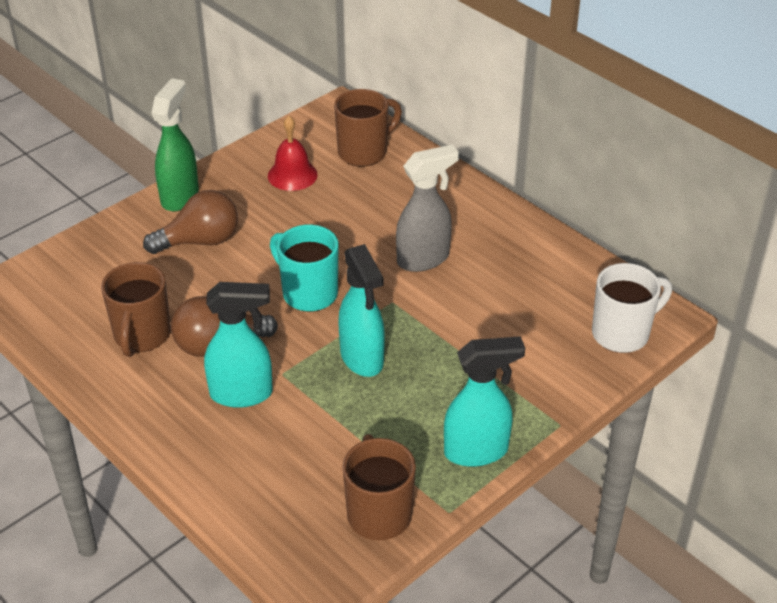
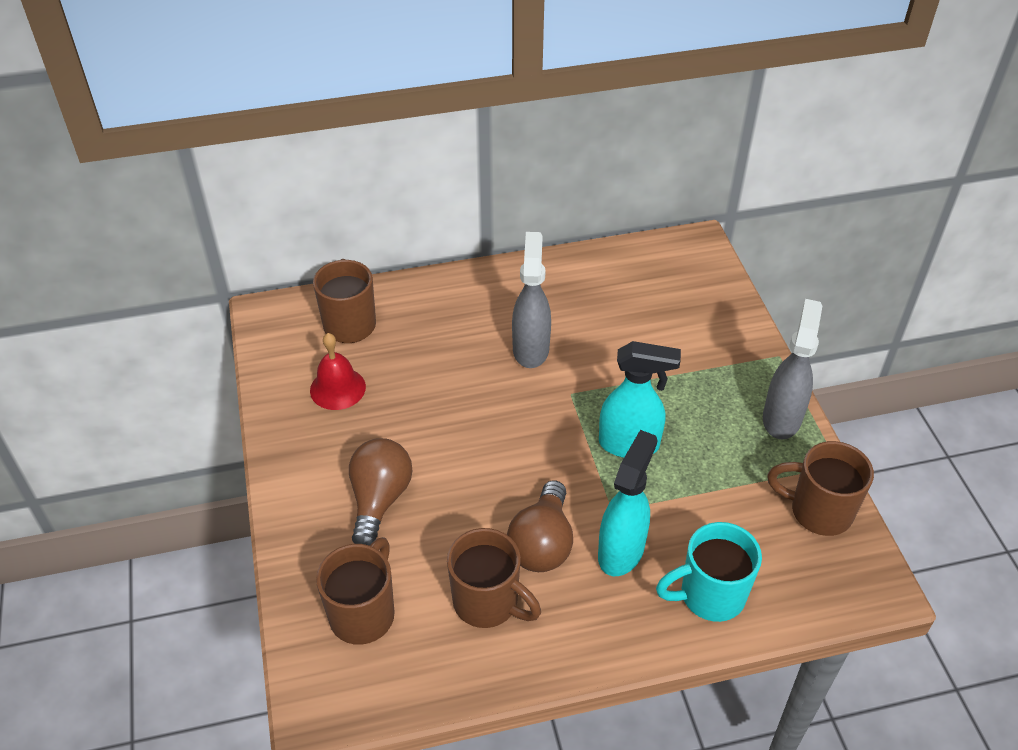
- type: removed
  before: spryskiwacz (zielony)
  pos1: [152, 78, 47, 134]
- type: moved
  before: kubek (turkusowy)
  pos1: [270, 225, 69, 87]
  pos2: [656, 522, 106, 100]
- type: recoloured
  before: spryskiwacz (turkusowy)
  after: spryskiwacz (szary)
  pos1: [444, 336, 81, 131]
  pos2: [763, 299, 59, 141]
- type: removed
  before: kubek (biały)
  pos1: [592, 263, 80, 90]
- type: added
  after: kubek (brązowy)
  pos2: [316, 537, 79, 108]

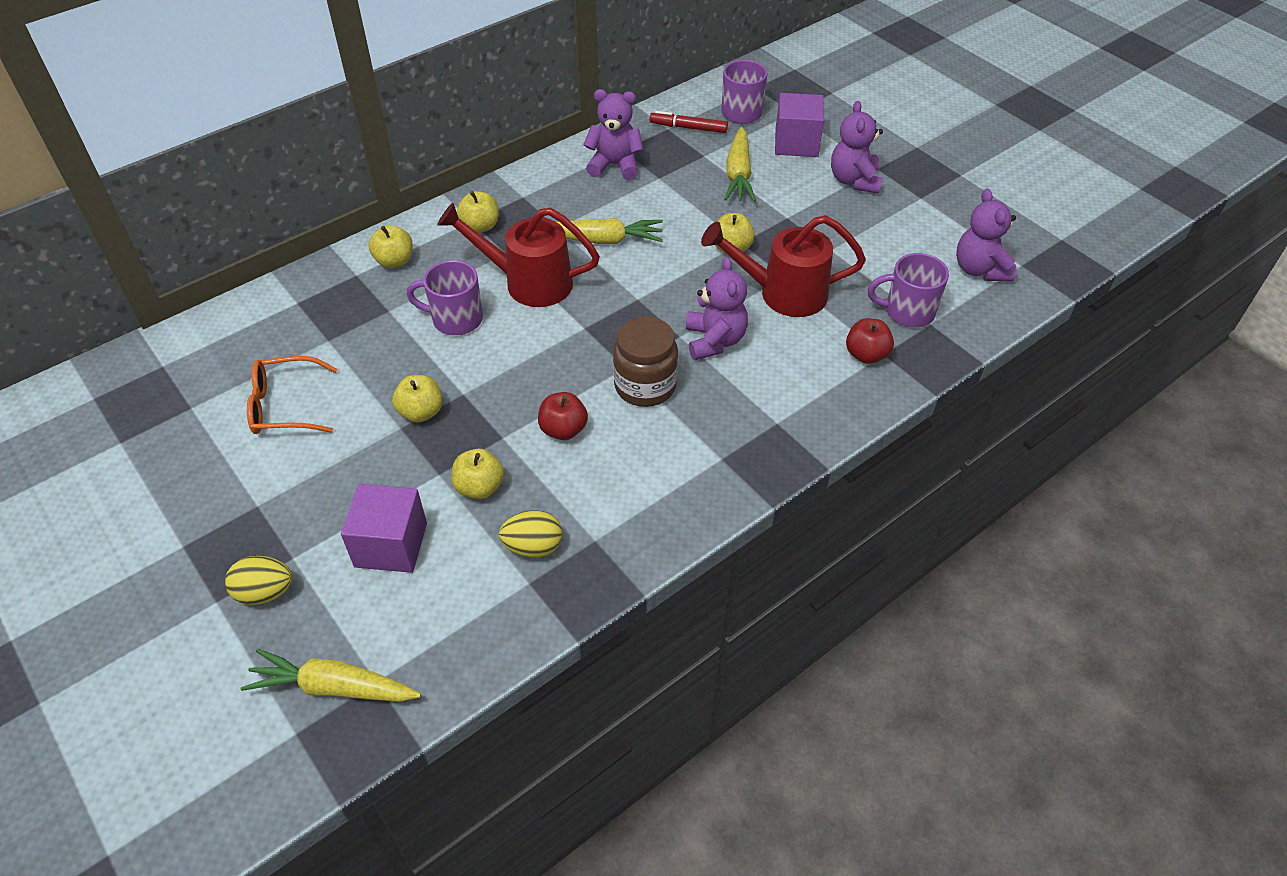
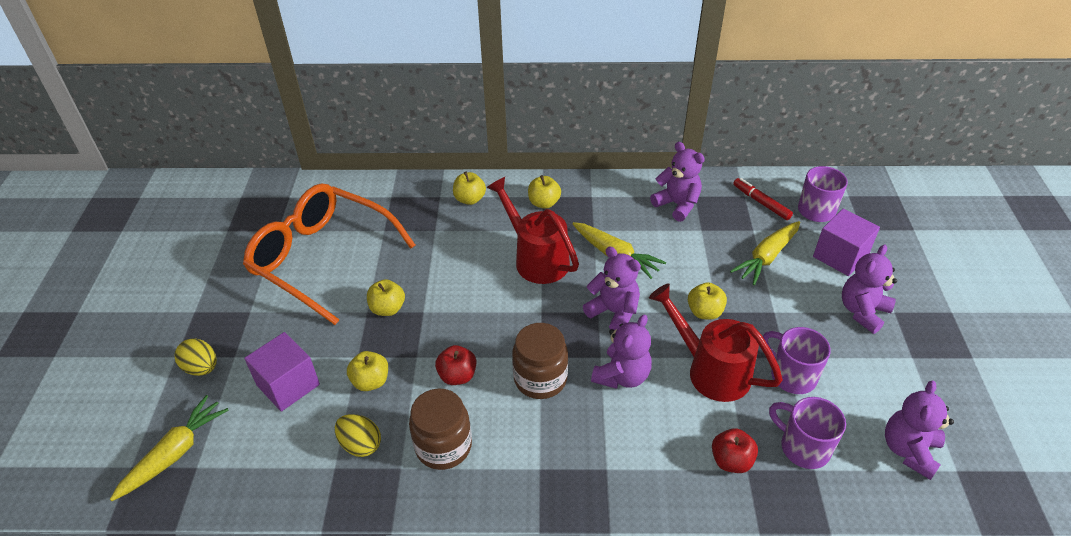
- type: turned
  before: marchewka (żółty)
  pos1: [241, 649, 180, 53]
  pos2: [110, 395, 118, 106]
  turn: 75
- type: resized
  before: okulary (pomarańczowy)
  pos1: [247, 356, 90, 78]
  pos2: [243, 184, 172, 141]
  scale: 1.98
- type: moved
  before: kubek (fioletowy)
  pos1: [406, 260, 77, 75]
  pos2: [763, 327, 68, 67]
- type: added
  after: słoik (brązowy)
  pos2: [409, 388, 63, 82]
- type: added
  after: miś (fioletowy)
  pos2: [583, 247, 58, 83]

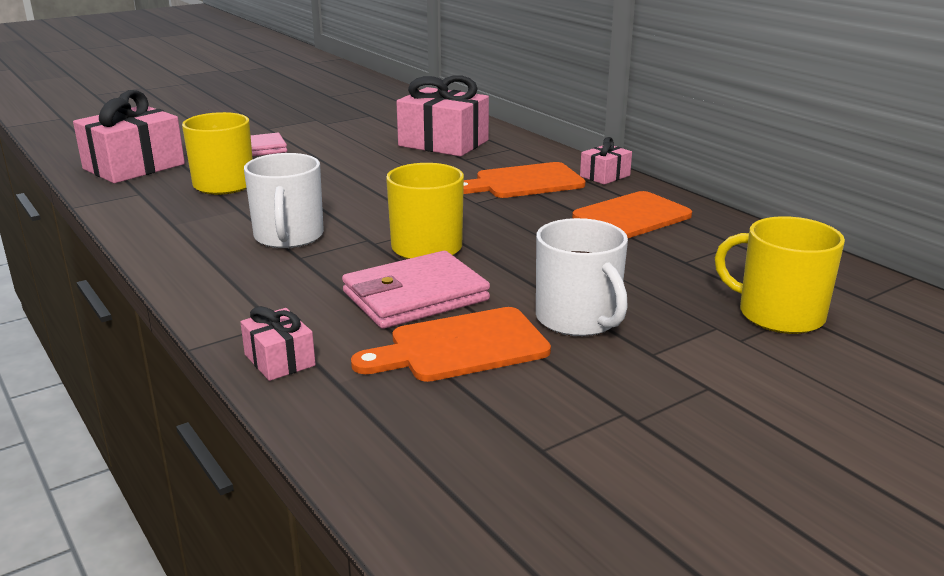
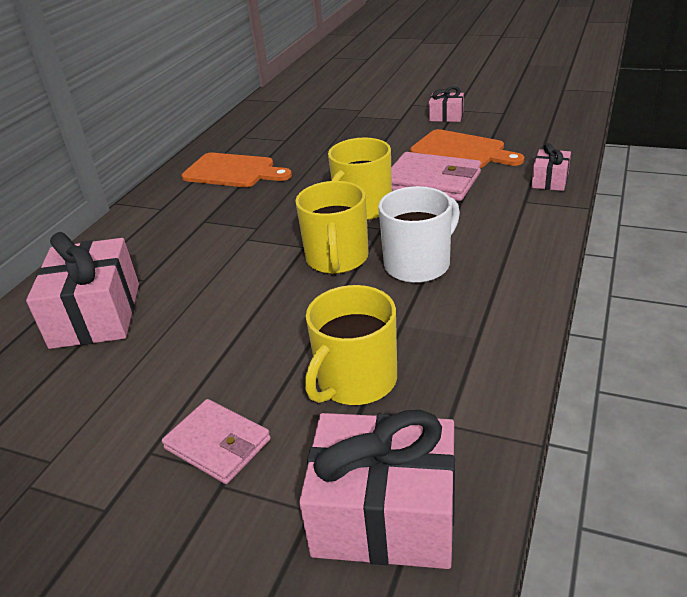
- type: removed
  before: deska do krojenia (pomarańczowy)
  pos1: [463, 162, 122, 36]
- type: removed
  before: kubek (biały)
  pos1: [536, 218, 92, 119]
- type: moved
  before: prezent (różowy)
  pos1: [580, 137, 52, 48]
  pos2: [429, 86, 35, 36]
- type: moved
  before: kubek (żółty)
  pos1: [715, 216, 130, 118]
  pos2: [295, 181, 73, 93]

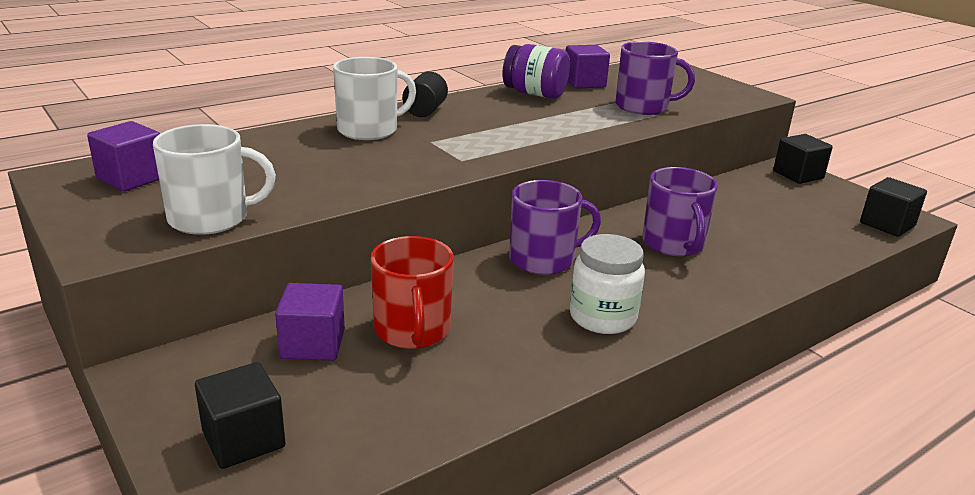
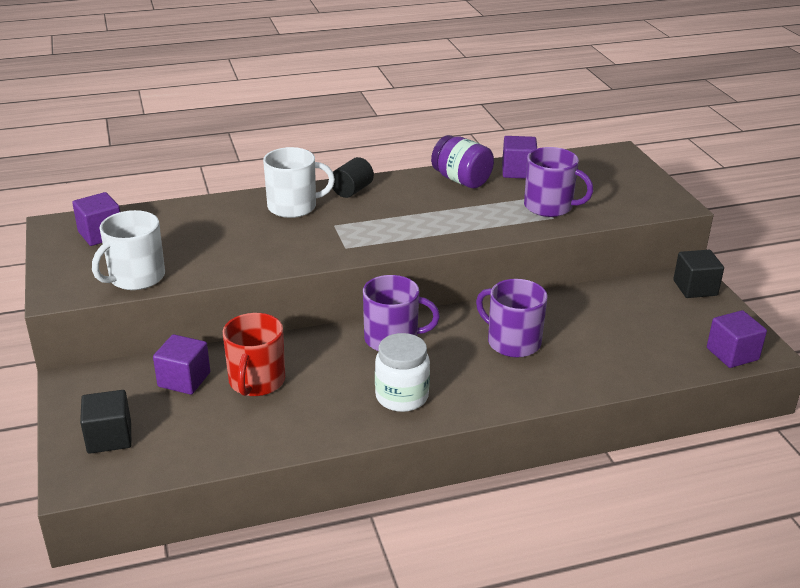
- type: turned
  before: kubek (biały)
  pos1: [153, 124, 123, 111]
  pos2: [92, 210, 73, 80]
  turn: 120
- type: turned
  before: kubek (fioletowy)
  pos1: [642, 167, 76, 89]
  pos2: [476, 279, 71, 79]
  turn: 120
- type: recoloured
  before: sześcian (czarny)
  after: sześcian (fioletowy)
  pos1: [860, 177, 67, 60]
  pos2: [707, 310, 60, 58]

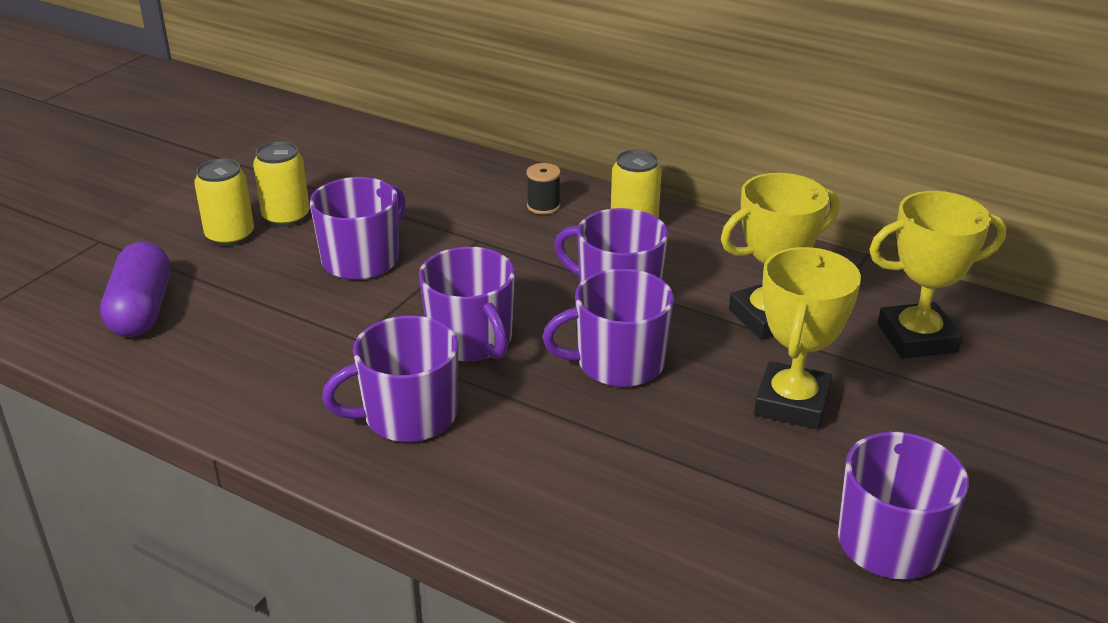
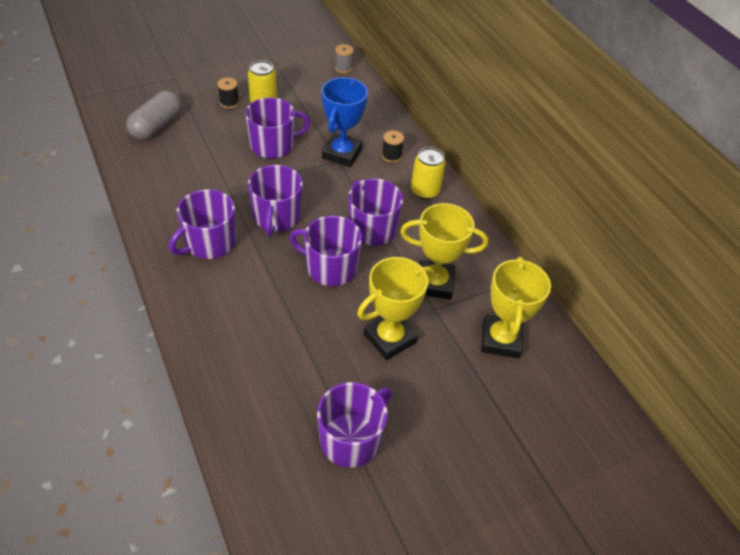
- type: recoloured
  before: kapsułka (fioletowy)
  after: kapsułka (szary)
  pos1: [100, 241, 71, 96]
  pos2: [126, 90, 55, 50]
- type: replaced
  before: puszka (żółty)
  after: szpulka (czarny)
  pos1: [194, 159, 60, 88]
  pos2: [217, 78, 22, 30]
- type: turned
  before: kubek (fioletowy)
  pos1: [322, 316, 136, 126]
  pos2: [169, 189, 67, 70]
  turn: -60
- type: turned
  before: puchar (żółty)
  pos1: [869, 191, 138, 167]
  pos2: [481, 257, 70, 102]
  turn: 75
- type: added
  after: puchar (niebieski)
  pos2: [322, 77, 46, 90]
- type: added
  after: szpulka (szary)
  pos2: [335, 44, 19, 29]

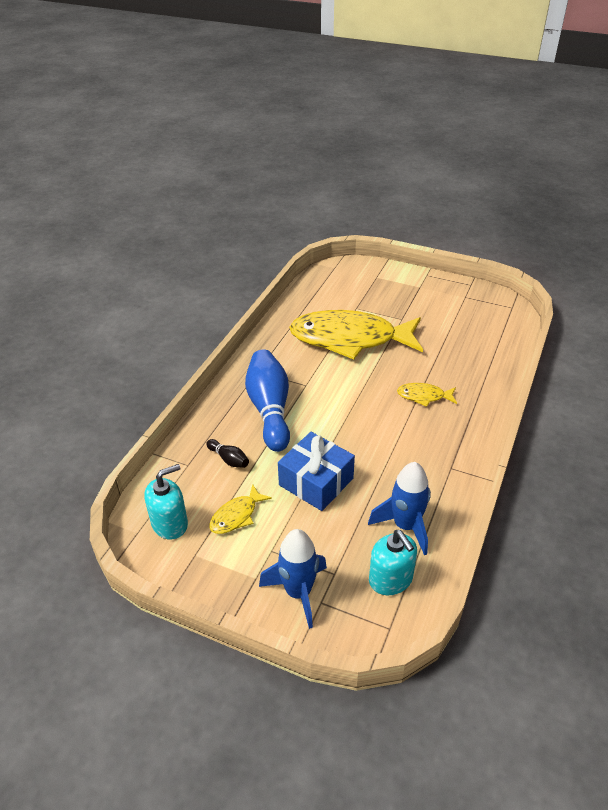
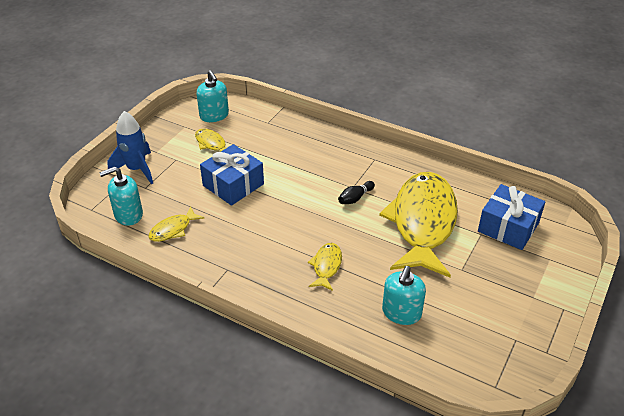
- type: moved
  before: kręgiel (czarny)
  pos1: [206, 439, 43, 29]
  pos2: [338, 181, 37, 23]
- type: removed
  before: kręgiel (niebieski)
  pos1: [245, 349, 45, 103]
- type: replaced
  before: rakieta (niebieski)
  after: ryba (żółty)
  pos1: [368, 462, 63, 93]
  pos2: [148, 207, 56, 35]
- type: added
  after: dozownik mydła (turkusowy)
  pos2: [382, 266, 44, 59]
- type: added
  after: prezent (niebieski)
  pos2: [478, 184, 67, 66]

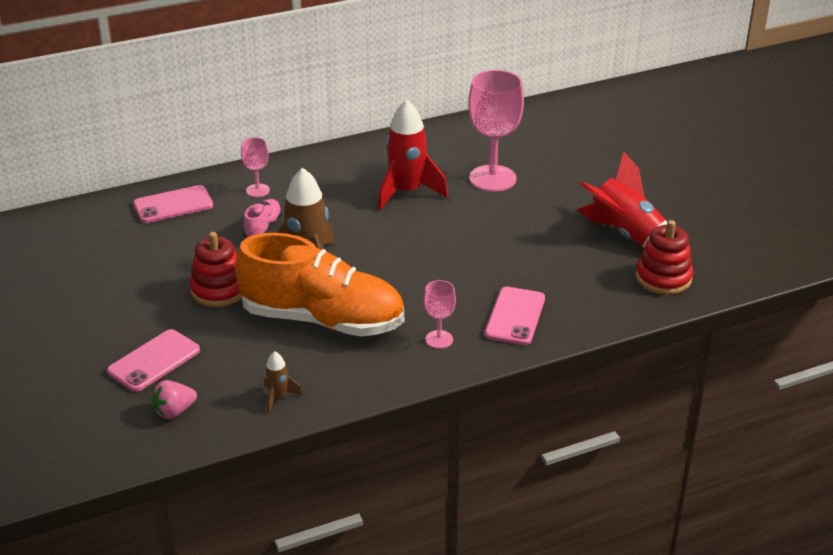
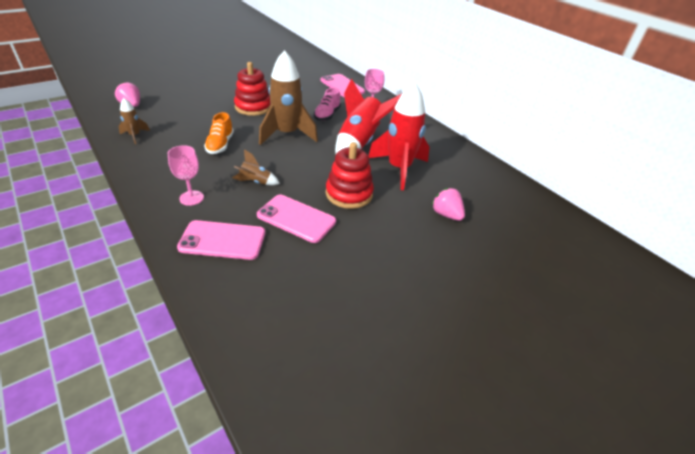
- type: moved
  before: telefon (różowy)
  pos1: [107, 329, 93, 63]
  pos2: [257, 194, 79, 49]
- type: resized
  before: but (pomarańczowy)
  pos1: [235, 233, 169, 104]
  pos2: [204, 112, 30, 42]
  scale: 0.41
- type: turned
  before: but (różowy)
  pos1: [243, 199, 39, 39]
  pos2: [314, 88, 27, 33]
  turn: 105
- type: replaced
  before: kielich (różowy)
  after: truskawka (różowy)
  pos1: [468, 70, 56, 122]
  pos2: [432, 188, 33, 33]
- type: moved
  before: rakieta (czerwony)
  pos1: [577, 152, 90, 95]
  pos2: [335, 79, 67, 75]
- type: moved
  before: zabawka nakładanka (czerwony)
  pos1: [636, 220, 57, 75]
  pos2: [326, 142, 48, 67]
- type: added
  after: rakieta (brązowy)
  pos2: [232, 149, 48, 36]

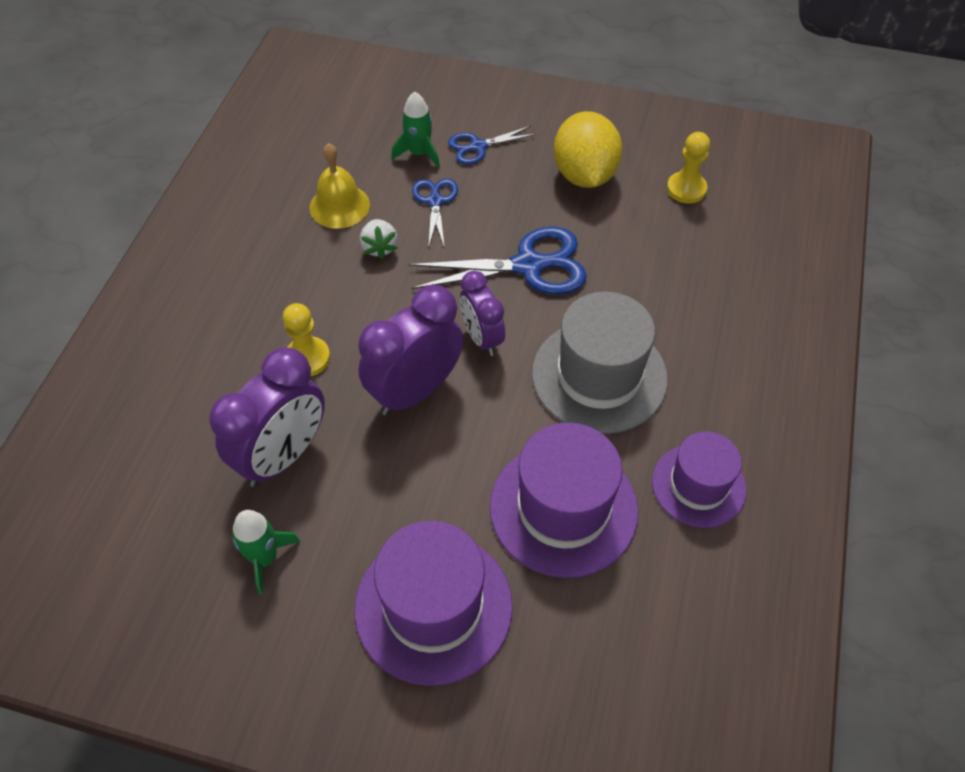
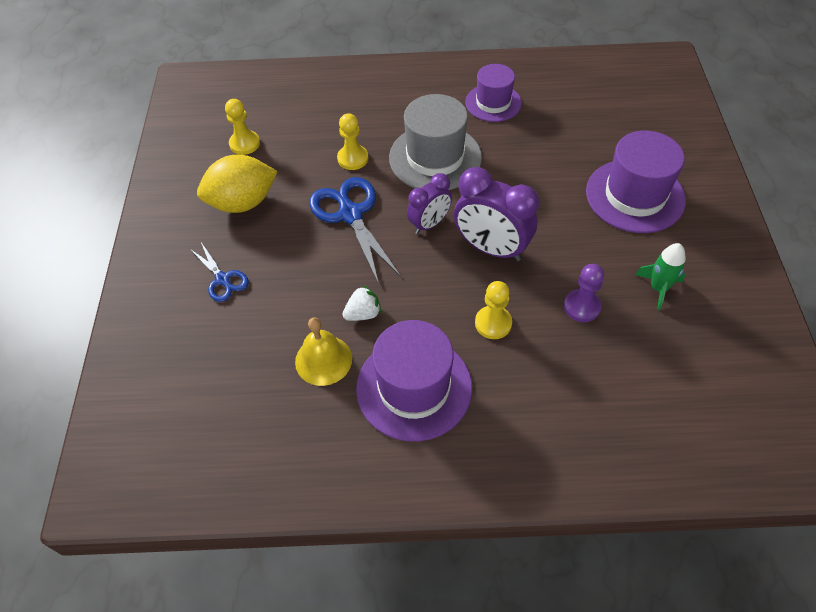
- type: replaced
  before: budzik (fioletowy)
  after: pionek (fioletowy)
  pos1: [210, 348, 115, 139]
  pos2: [564, 264, 40, 58]
- type: removed
  before: rakieta (zielony)
  pos1: [391, 92, 49, 76]
- type: removed
  before: nożyczki (niebieski)
  pos1: [412, 179, 46, 69]
- type: moved
  before: kapelusz (fioletowy)
  pos1: [490, 423, 148, 155]
  pos2: [356, 320, 116, 122]
- type: added
  after: pionek (żółty)
  pos2: [337, 113, 31, 57]

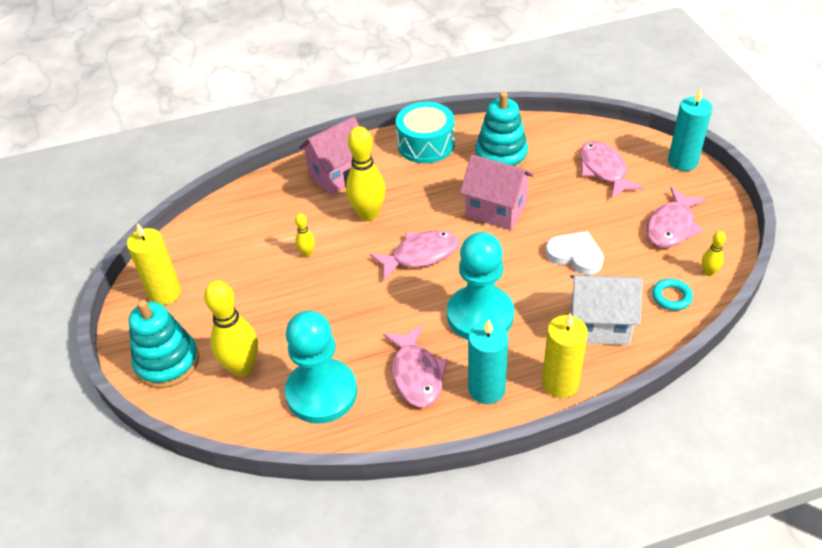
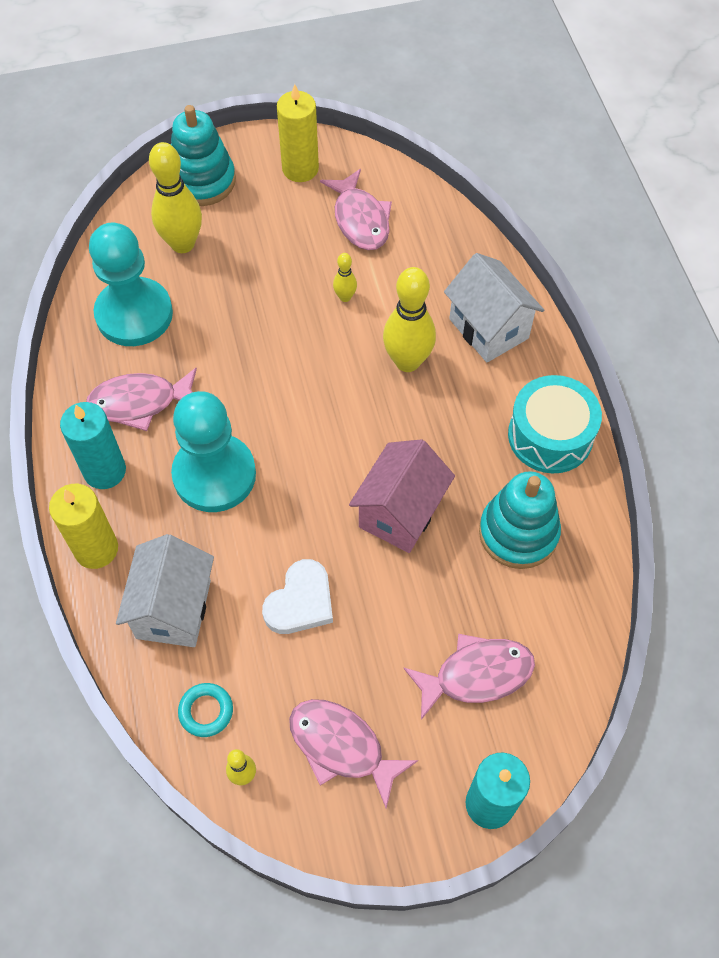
- type: recoloured
  before: domek (różowy)
  after: domek (biały)
  pos1: [299, 117, 60, 78]
  pos2: [444, 253, 100, 109]
- type: moved
  before: ryba (różowy)
  pos1: [370, 230, 89, 51]
  pos2: [320, 169, 72, 81]

